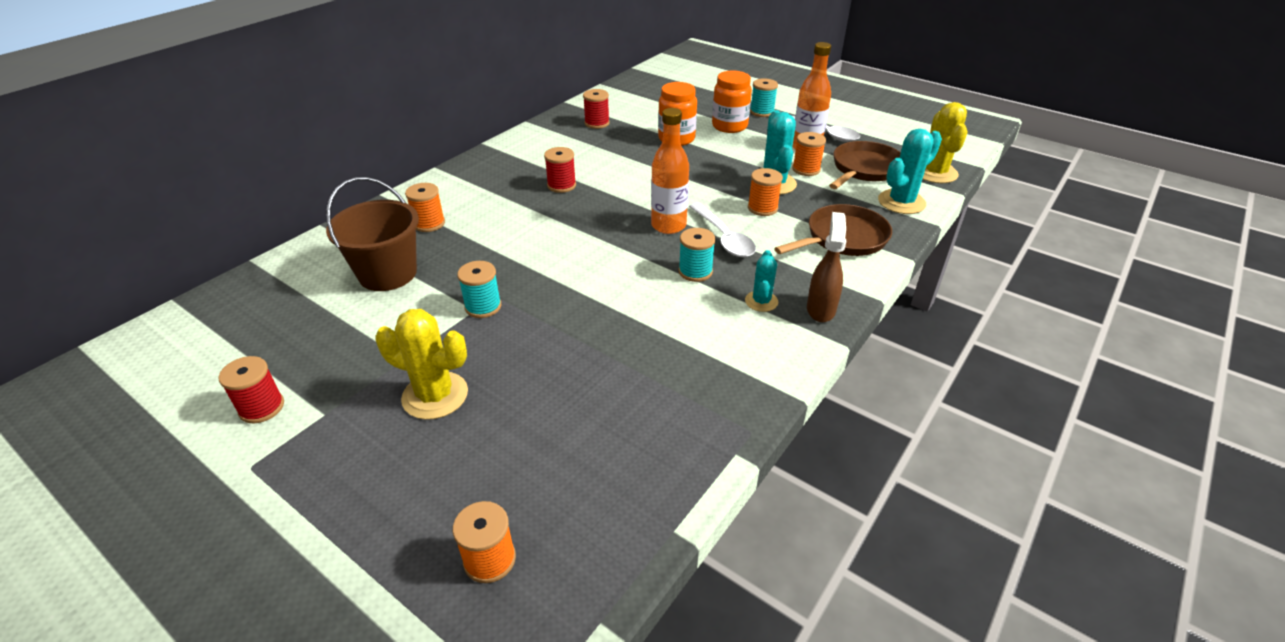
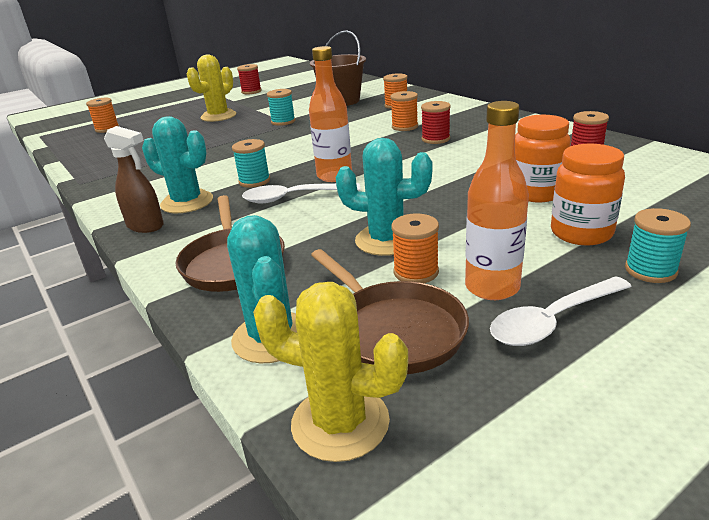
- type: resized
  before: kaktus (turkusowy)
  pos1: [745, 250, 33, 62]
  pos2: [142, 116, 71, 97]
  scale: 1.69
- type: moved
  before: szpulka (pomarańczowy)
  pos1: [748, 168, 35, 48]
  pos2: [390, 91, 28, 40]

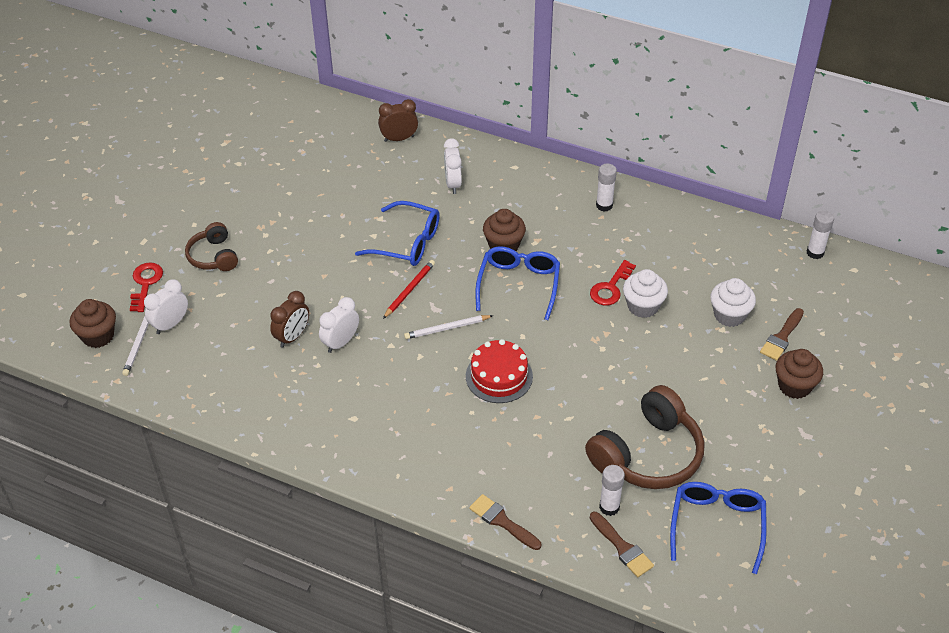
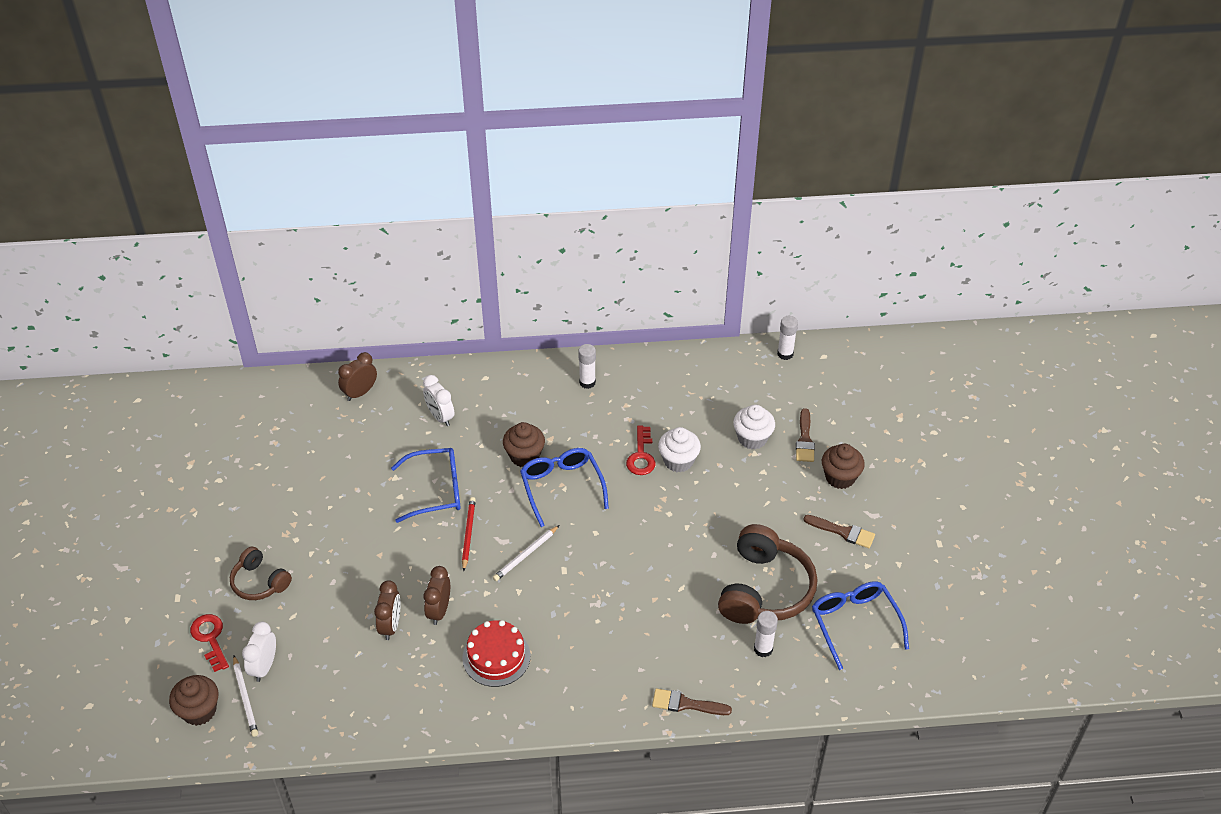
- type: recoloured
  before: budzik (biały)
  after: budzik (brązowy)
  pos1: [319, 297, 40, 56]
  pos2: [423, 566, 27, 59]
- type: moved
  before: tort (czerwony)
  pos1: [466, 339, 67, 64]
  pos2: [462, 620, 68, 67]
- type: moved
  before: pędzel (brązowy)
  pos1: [590, 512, 64, 65]
  pos2: [803, 515, 72, 33]

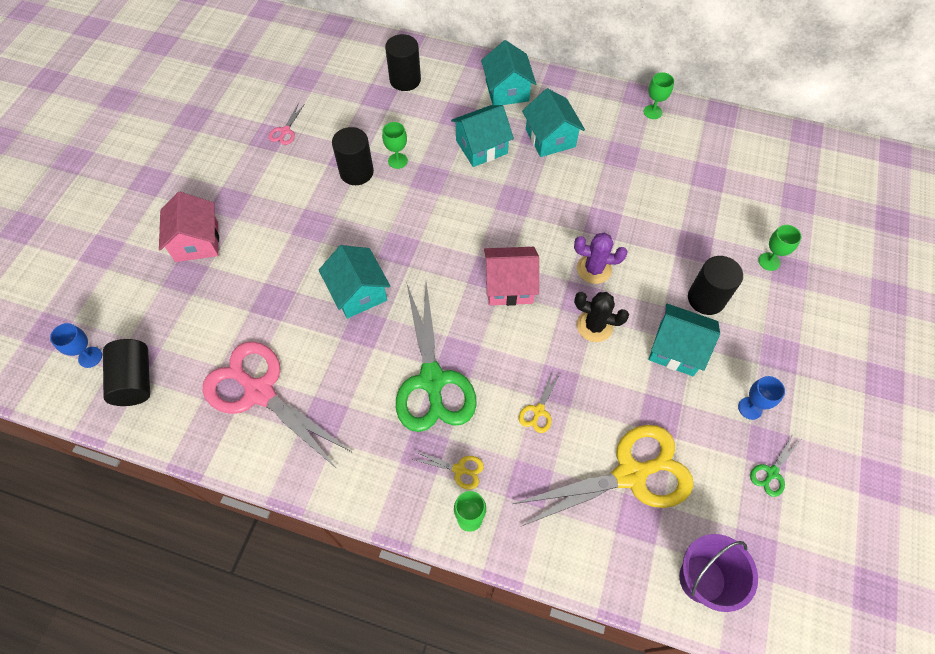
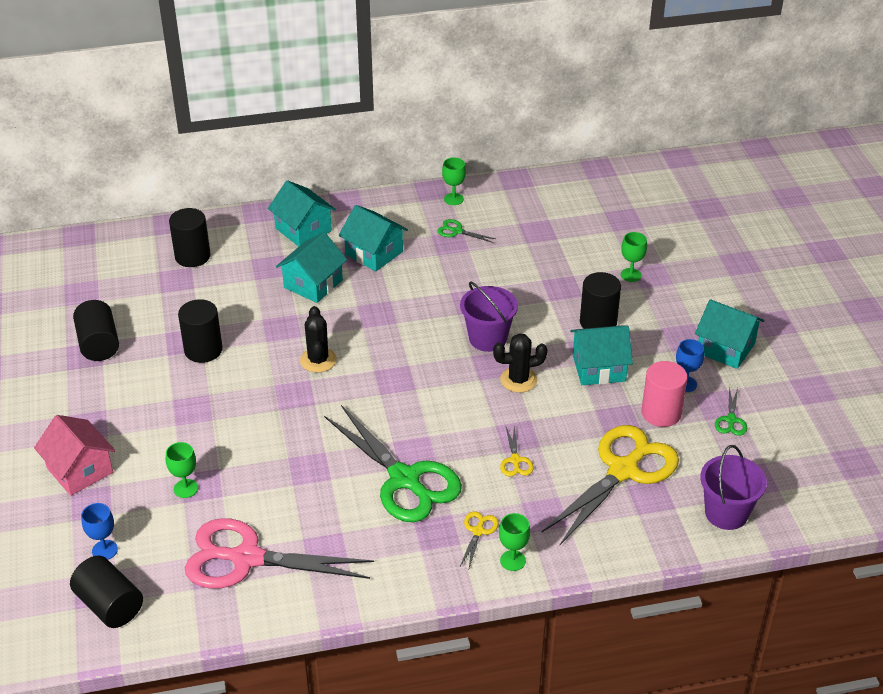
- type: moved
  before: kielich (niebieski)
  pos1: [50, 323, 52, 45]
  pos2: [81, 503, 37, 56]
- type: replaced
  before: nożyczki (różowy)
  after: walec (czarny)
  pos1: [268, 103, 37, 42]
  pos2: [73, 300, 46, 61]
- type: moved
  before: domek (turkusowy)
  pos1: [319, 245, 72, 73]
  pos2: [695, 299, 69, 70]
- type: moved
  before: kielich (zielony)
  pos1: [382, 122, 26, 47]
  pos2: [166, 442, 32, 56]
- type: turned
  before: nożyczki (żółty)
  pos1: [411, 451, 73, 39]
  pos2: [460, 511, 39, 57]
  turn: -60
- type: removed
  before: domek (różowy)
  pos1: [484, 247, 55, 59]
- type: replaced
  before: kaktus (fioletowy)
  after: wiadro (fioletowy)
  pos1: [574, 233, 53, 51]
  pos2: [460, 281, 58, 71]
- type: added
  after: kaktus (czarny)
  pos2: [300, 306, 37, 67]
- type: added
  after: nożyczki (zielony)
  pos2: [437, 219, 58, 24]
- type: added
  after: walec (różowy)
  pos2: [641, 361, 47, 66]

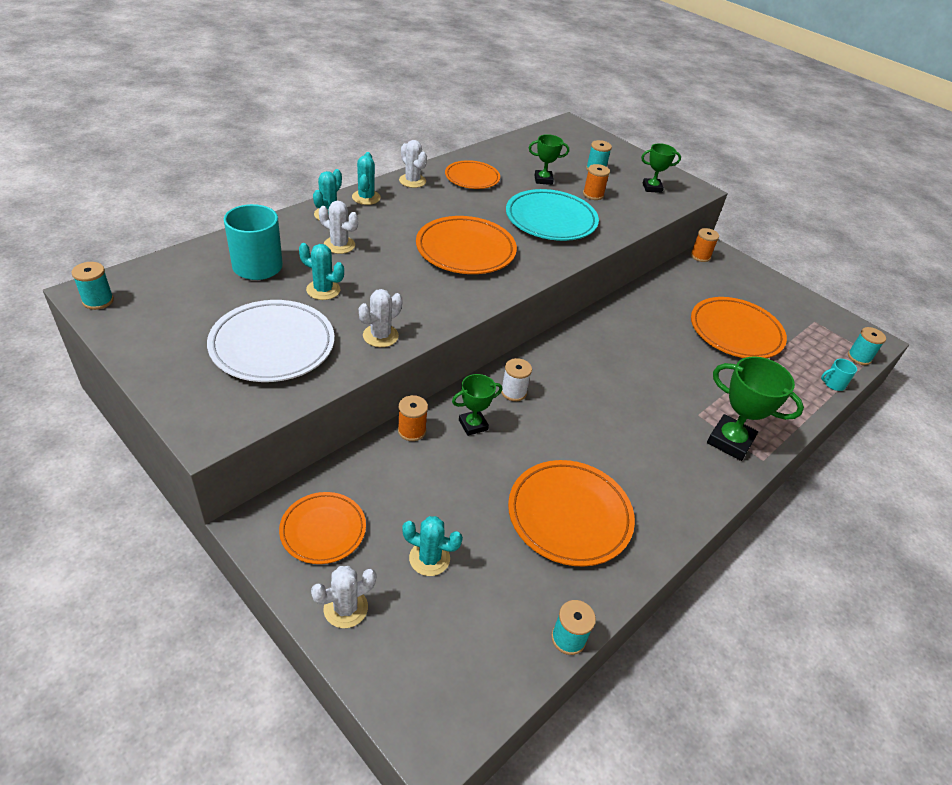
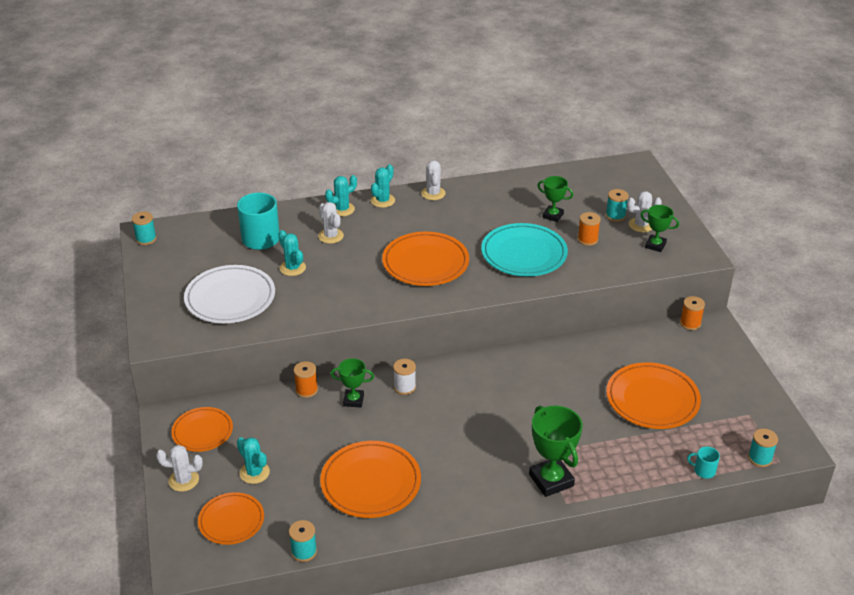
- type: moved
  before: kaktus (biały)
  pos1: [359, 289, 44, 58]
  pos2: [627, 191, 35, 41]
- type: moved
  before: talerz (pomarańczowy)
  pos1: [445, 160, 55, 29]
  pos2: [198, 492, 66, 53]

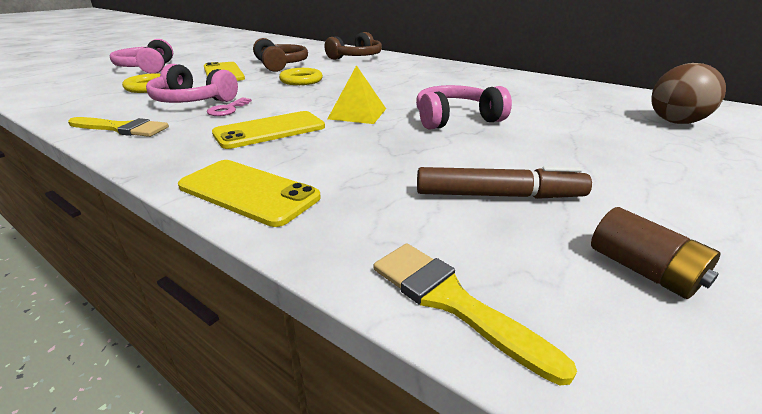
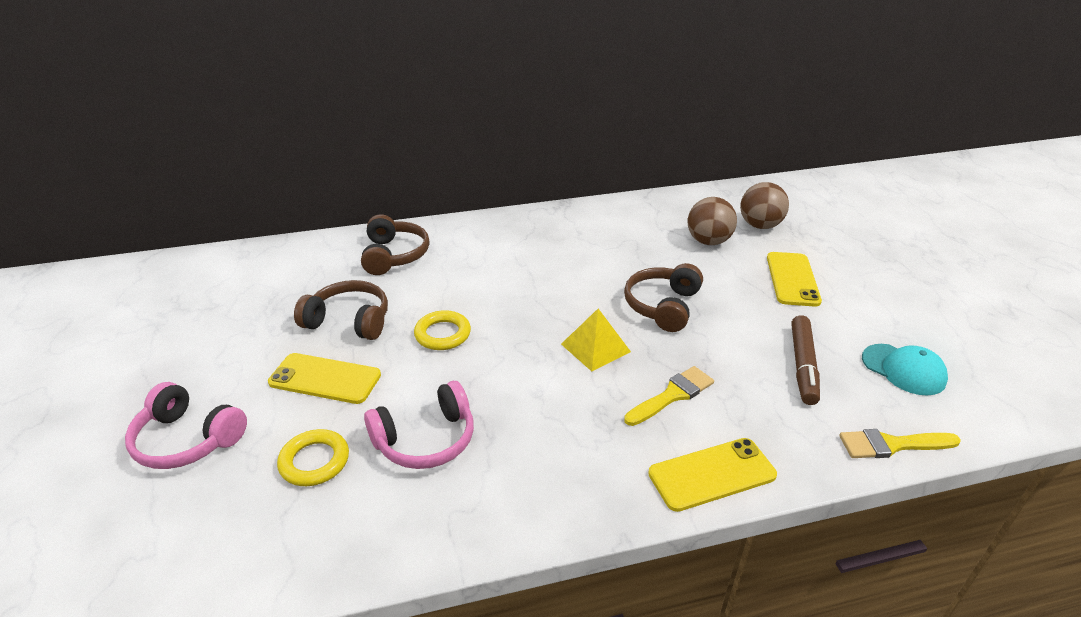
- type: moved
  before: pędzel (żółty)
  pos1: [68, 117, 101, 20]
  pos2: [624, 366, 90, 60]
- type: removed
  before: klucz (różowy)
  pos1: [207, 98, 45, 18]
- type: moved
  before: telefon (żółty)
  pos1: [212, 111, 113, 38]
  pos2: [767, 252, 55, 55]
- type: recoloured
  before: słuchawki (różowy)
  after: słuchawki (brązowy)
  pos1: [416, 85, 96, 45]
  pos2: [624, 263, 79, 69]
- type: turned
  before: flamaster (brązowy)
  pos1: [417, 166, 175, 33]
  pos2: [791, 315, 29, 90]
  turn: 150
- type: replaced
  before: bateria (brązowy)
  after: czapka (turkusowy)
  pos1: [591, 207, 130, 92]
  pos2: [862, 344, 86, 52]
- type: added
  after: piłka (brązowy)
  pos2: [688, 197, 49, 48]

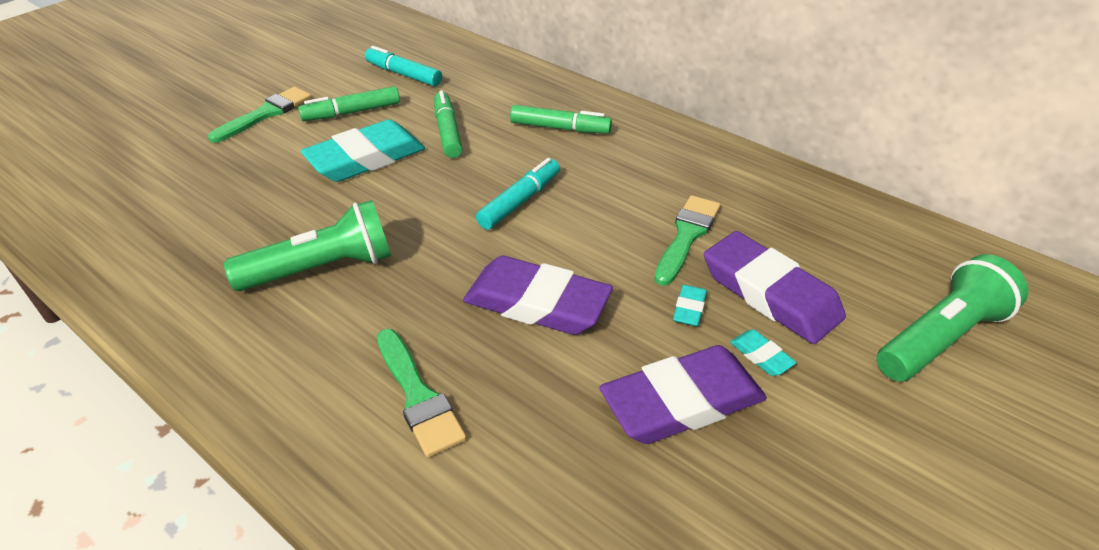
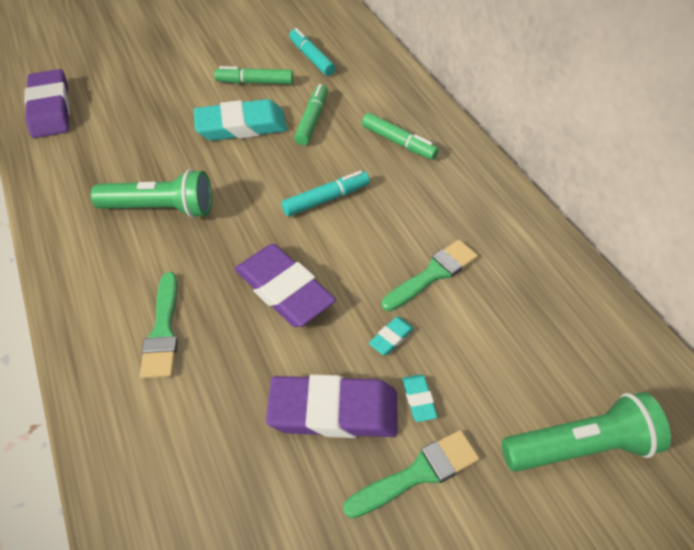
- type: moved
  before: pędzel (zielony)
  pos1: [208, 87, 104, 56]
  pos2: [343, 430, 137, 88]
- type: moved
  before: gumka do mazania (fioletowy)
  pos1: [704, 231, 142, 113]
  pos2: [24, 69, 46, 69]

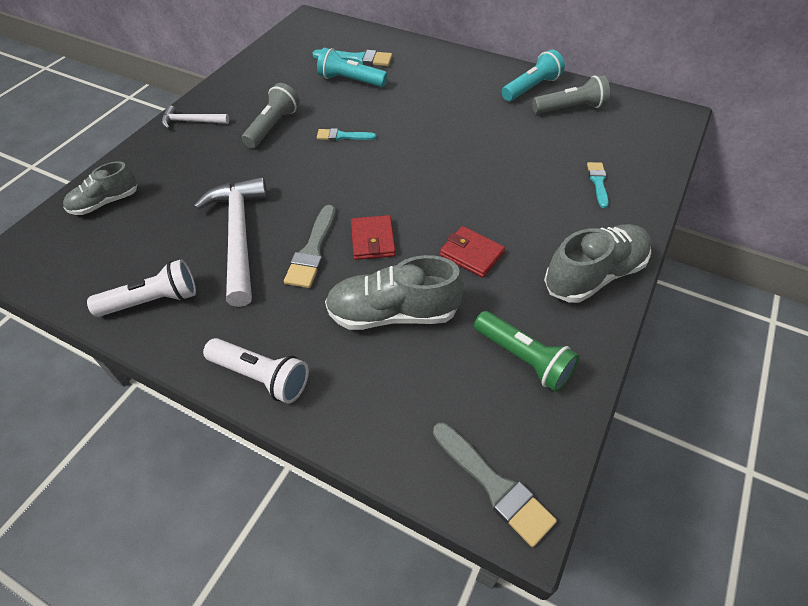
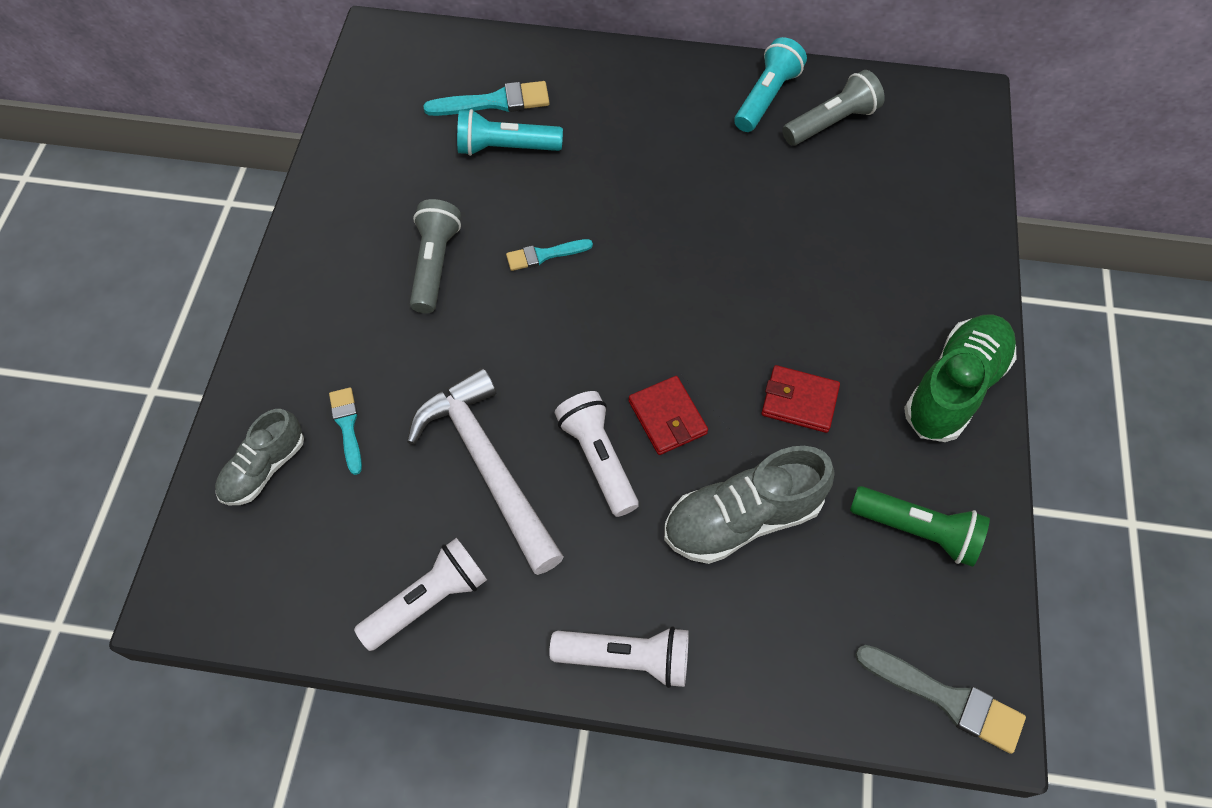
- type: removed
  before: młotek (biały)
  pos1: [162, 105, 67, 24]
- type: replaced
  before: pędzel (szary)
  after: latarka (biały)
  pos1: [284, 205, 52, 83]
  pos2: [555, 391, 84, 126]
- type: recoloured
  before: but (szary)
  after: but (zielony)
  pos1: [544, 224, 107, 79]
  pos2: [904, 314, 112, 128]
- type: moved
  before: pędzel (turkusowy)
  pos1: [587, 162, 22, 46]
  pos2: [329, 387, 33, 88]

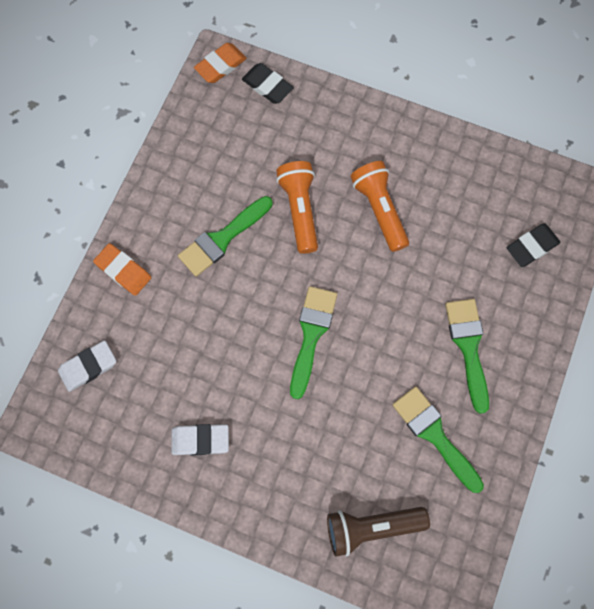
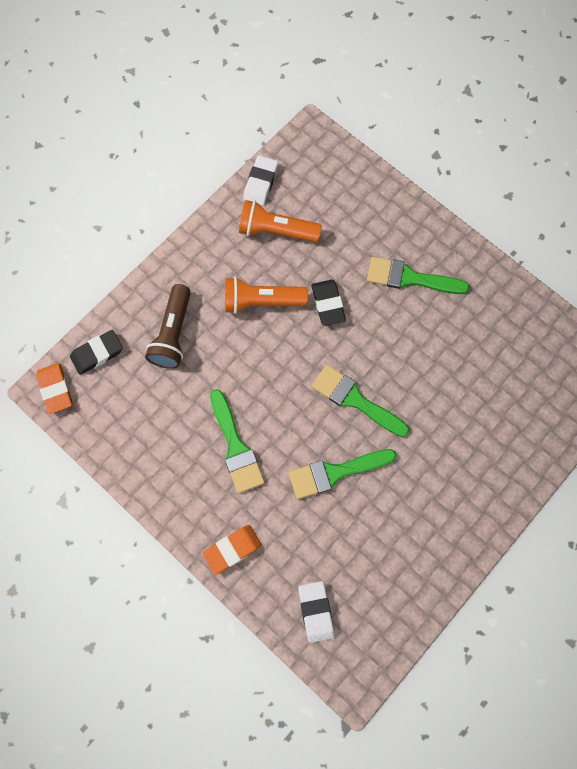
- type: moved
  before: gumka do mazania (biały)
  pos1: [171, 424, 58, 31]
  pos2: [243, 155, 35, 51]
- type: moved
  before: latarka (pomarańczowy)
  pos1: [276, 161, 42, 93]
  pos2: [239, 200, 83, 42]
- type: moved
  before: latarka (brązowy)
  pos1: [327, 507, 103, 50]
  pos2: [145, 284, 46, 85]
- type: moved
  before: pędzel (zielony)
  pos1: [392, 386, 92, 107]
  pos2: [289, 449, 108, 50]
- type: moved
  before: gumka do mazania (czarny)
  pos1: [507, 223, 53, 44]
  pos2: [311, 279, 35, 47]

